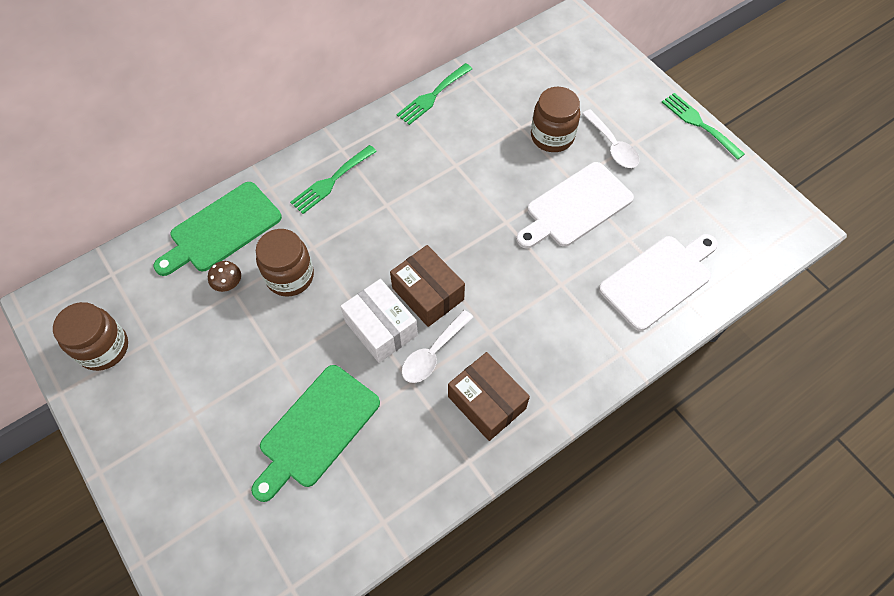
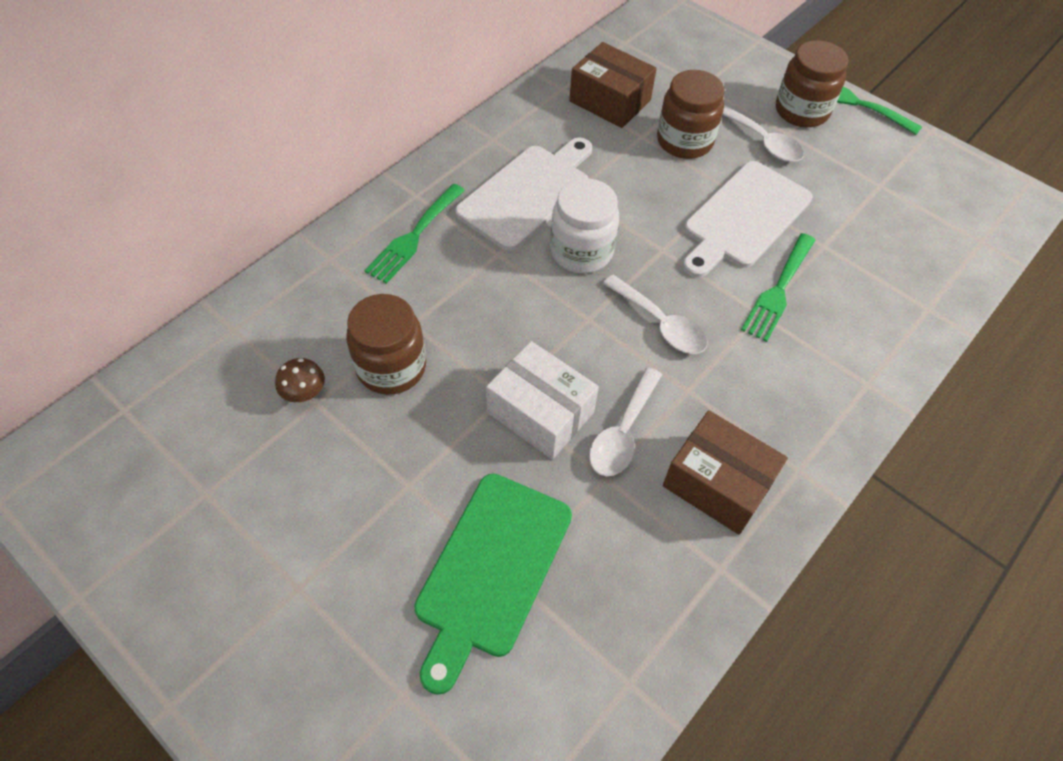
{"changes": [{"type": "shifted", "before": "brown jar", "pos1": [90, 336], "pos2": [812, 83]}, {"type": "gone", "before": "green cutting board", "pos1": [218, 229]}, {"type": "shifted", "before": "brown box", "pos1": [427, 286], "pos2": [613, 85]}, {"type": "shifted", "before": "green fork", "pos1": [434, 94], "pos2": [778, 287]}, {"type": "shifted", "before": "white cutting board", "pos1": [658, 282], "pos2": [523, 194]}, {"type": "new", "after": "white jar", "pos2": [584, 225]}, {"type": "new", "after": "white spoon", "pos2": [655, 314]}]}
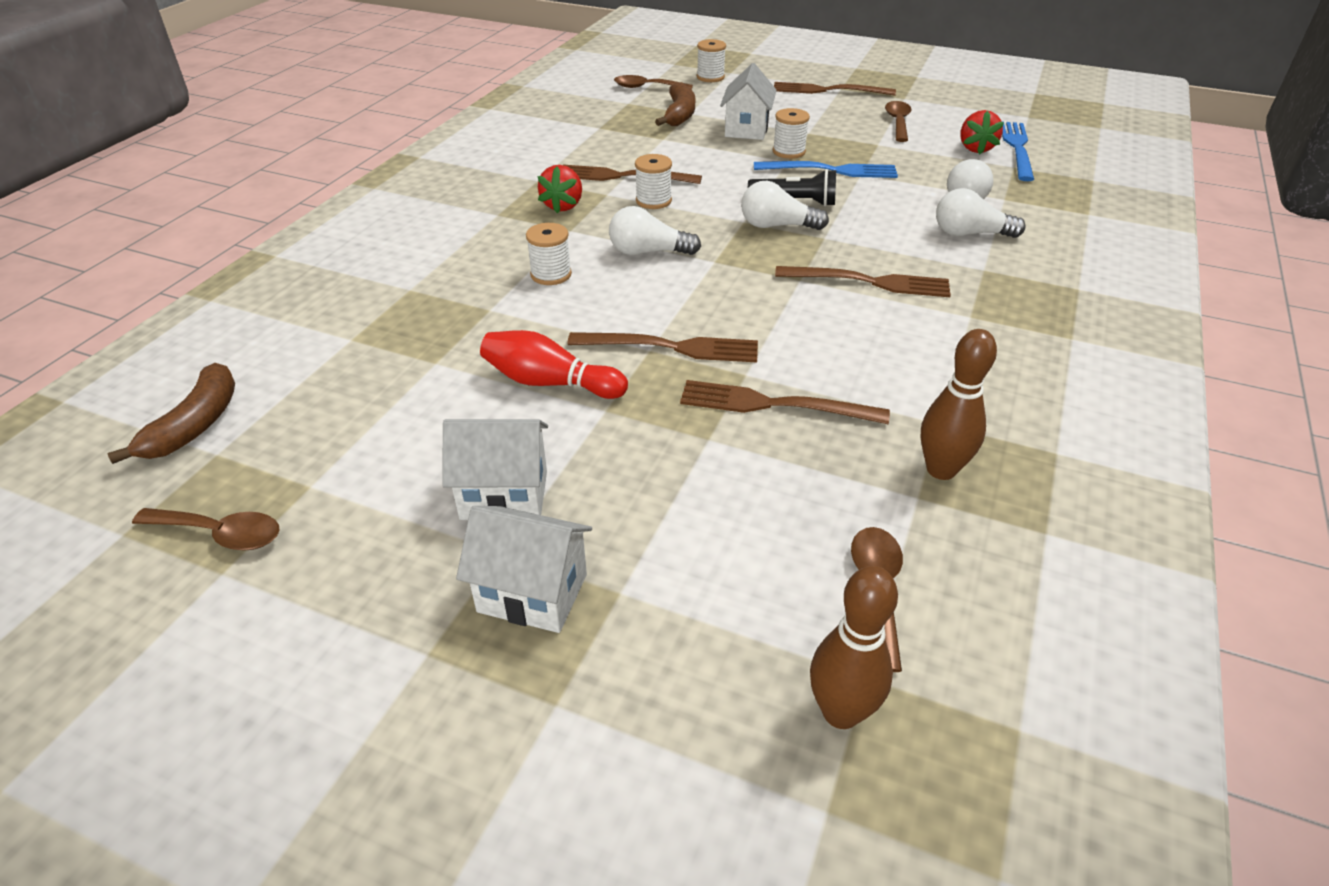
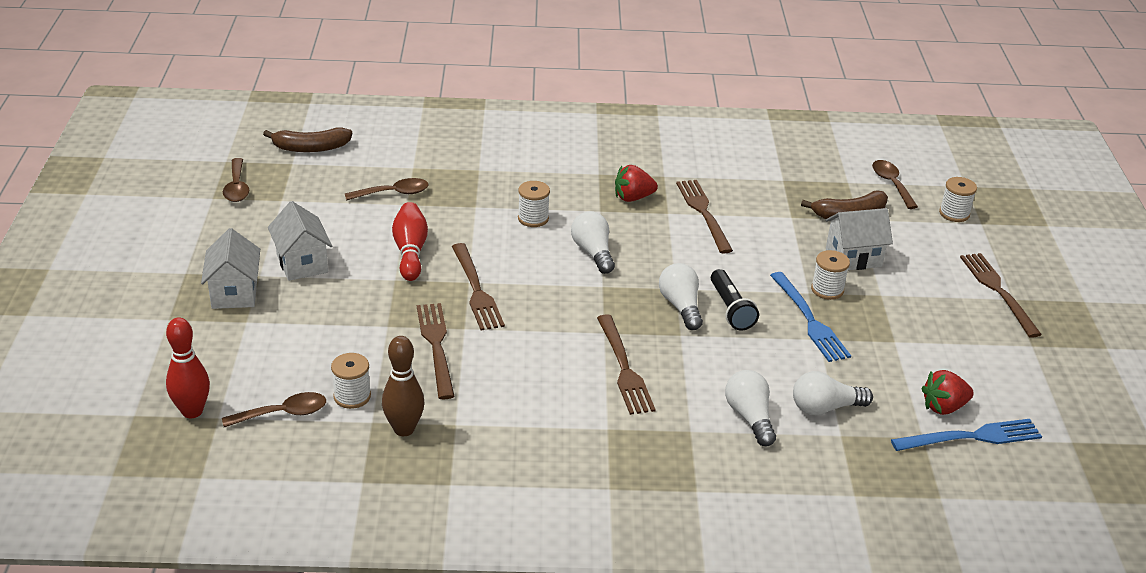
{"changes": [{"type": "shifted", "before": "white spool", "pos1": [653, 181], "pos2": [351, 381]}, {"type": "repainted", "before": "brown bowling pin", "after": "red bowling pin", "pos1": [854, 647], "pos2": [188, 368]}, {"type": "shifted", "before": "brown spoon", "pos1": [898, 121], "pos2": [387, 189]}]}
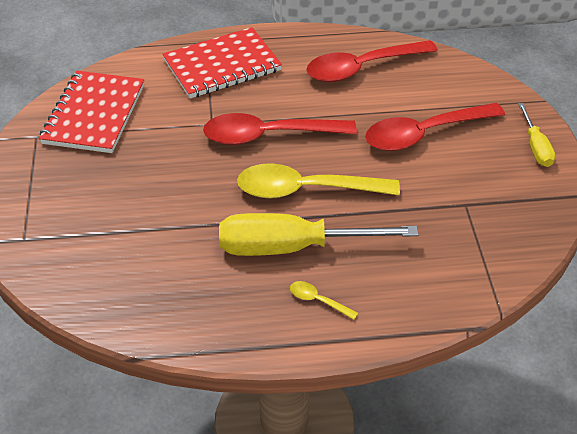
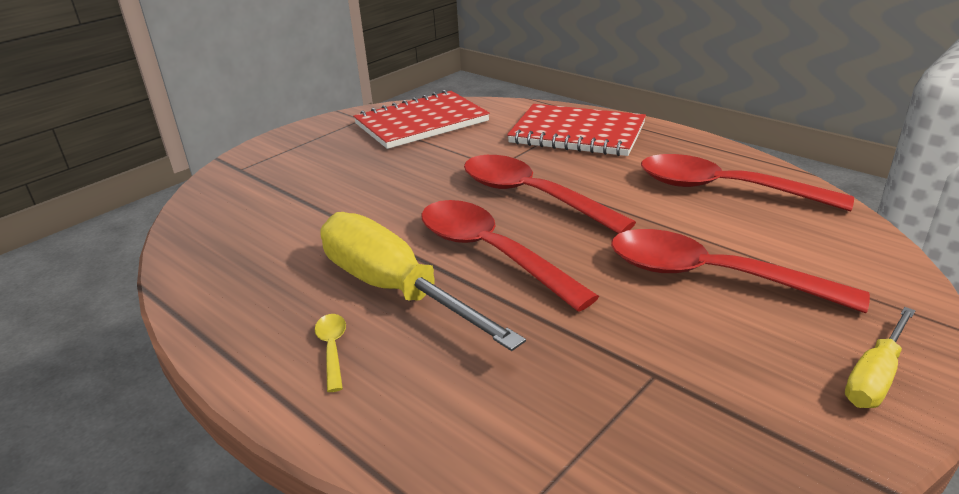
{"changes": [{"type": "repainted", "before": "yellow spoon", "after": "red spoon", "pos1": [318, 181], "pos2": [510, 256]}]}
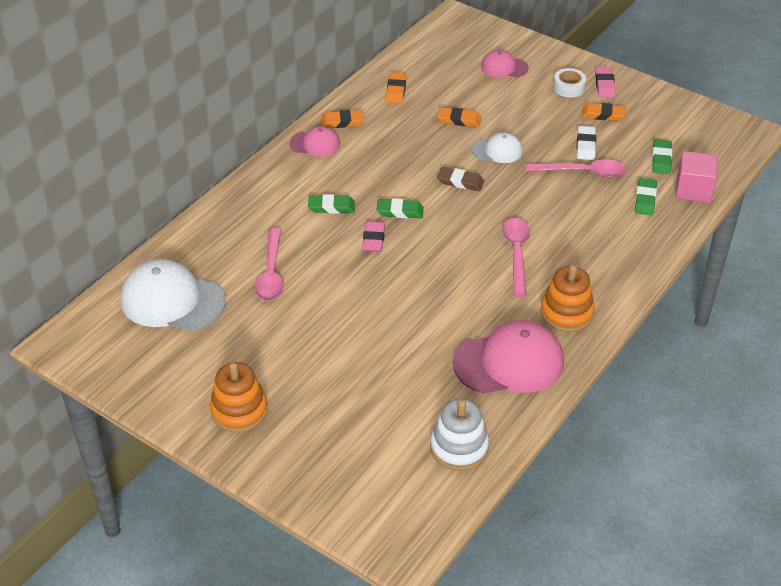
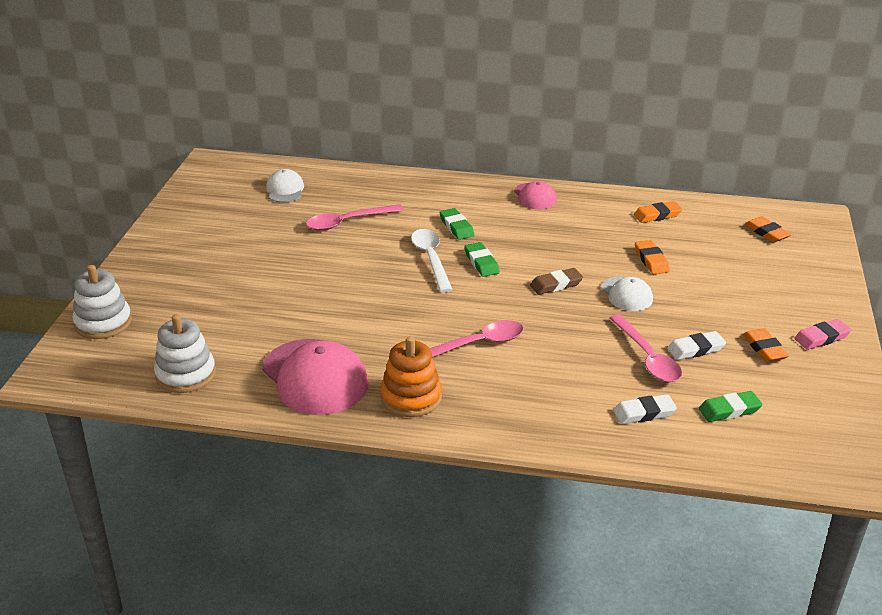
{"changes": [{"type": "scaled", "before": "white cap", "pos1": [173, 295], "pos2": [285, 186], "scale": 0.54}, {"type": "gone", "before": "orange stacking toy", "pos1": [239, 397]}, {"type": "shifted", "before": "orange eraser", "pos1": [342, 119], "pos2": [768, 229]}, {"type": "swapped", "before": "pink eraser", "after": "white spoon", "pos1": [373, 236], "pos2": [432, 261]}, {"type": "rotated", "before": "brown eraser", "pos1": [460, 179], "pos2": [556, 281], "turn": 75}, {"type": "gone", "before": "pink cap", "pos1": [504, 64]}, {"type": "gone", "before": "white tape", "pos1": [569, 83]}, {"type": "repainted", "before": "green eraser", "after": "white eraser", "pos1": [646, 196], "pos2": [645, 409]}, {"type": "gone", "before": "pink cube", "pos1": [696, 177]}, {"type": "new", "after": "white stacking toy", "pos2": [102, 302]}]}
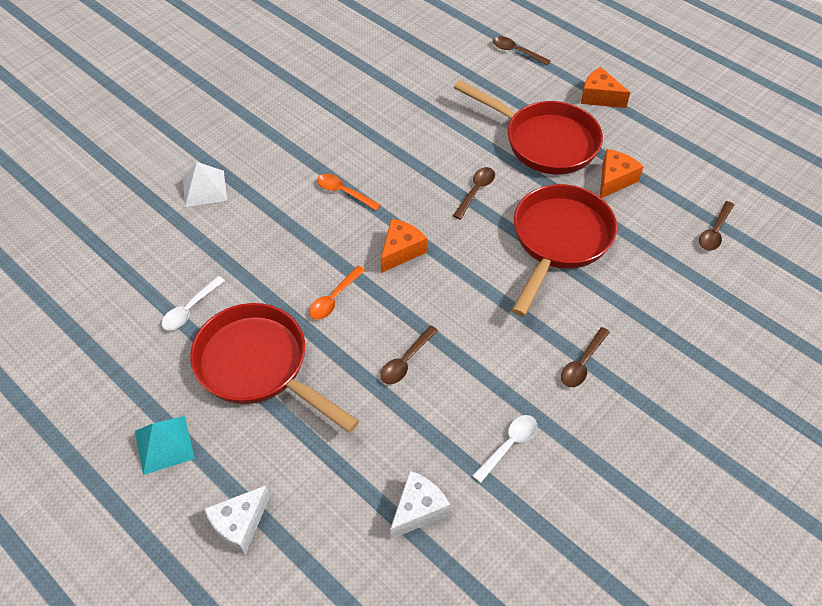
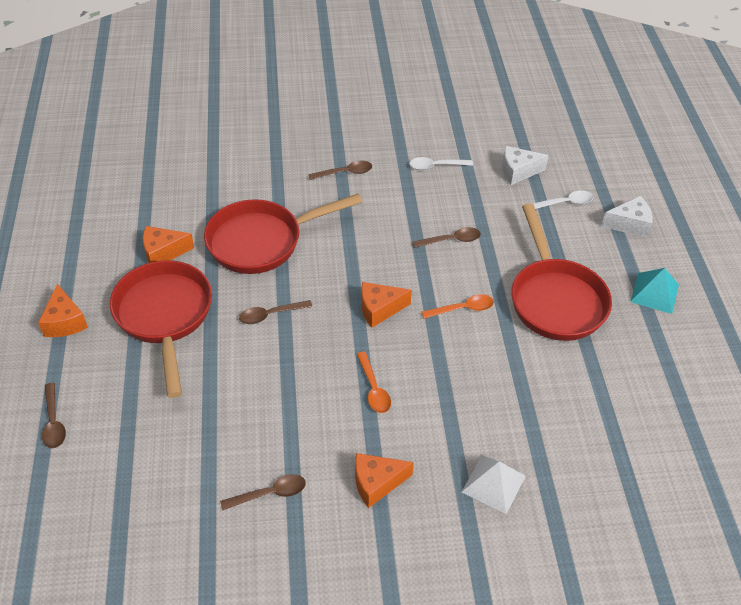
{"changes": [{"type": "shifted", "before": "white spoon", "pos1": [193, 303], "pos2": [563, 199]}, {"type": "shifted", "before": "brown spoon", "pos1": [716, 226], "pos2": [263, 492]}, {"type": "new", "after": "orange cheese", "pos2": [384, 480]}]}
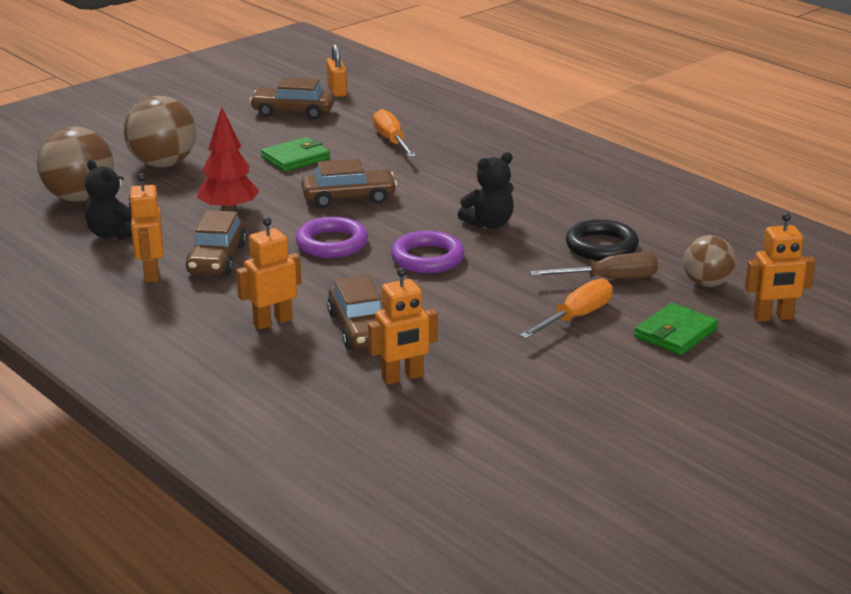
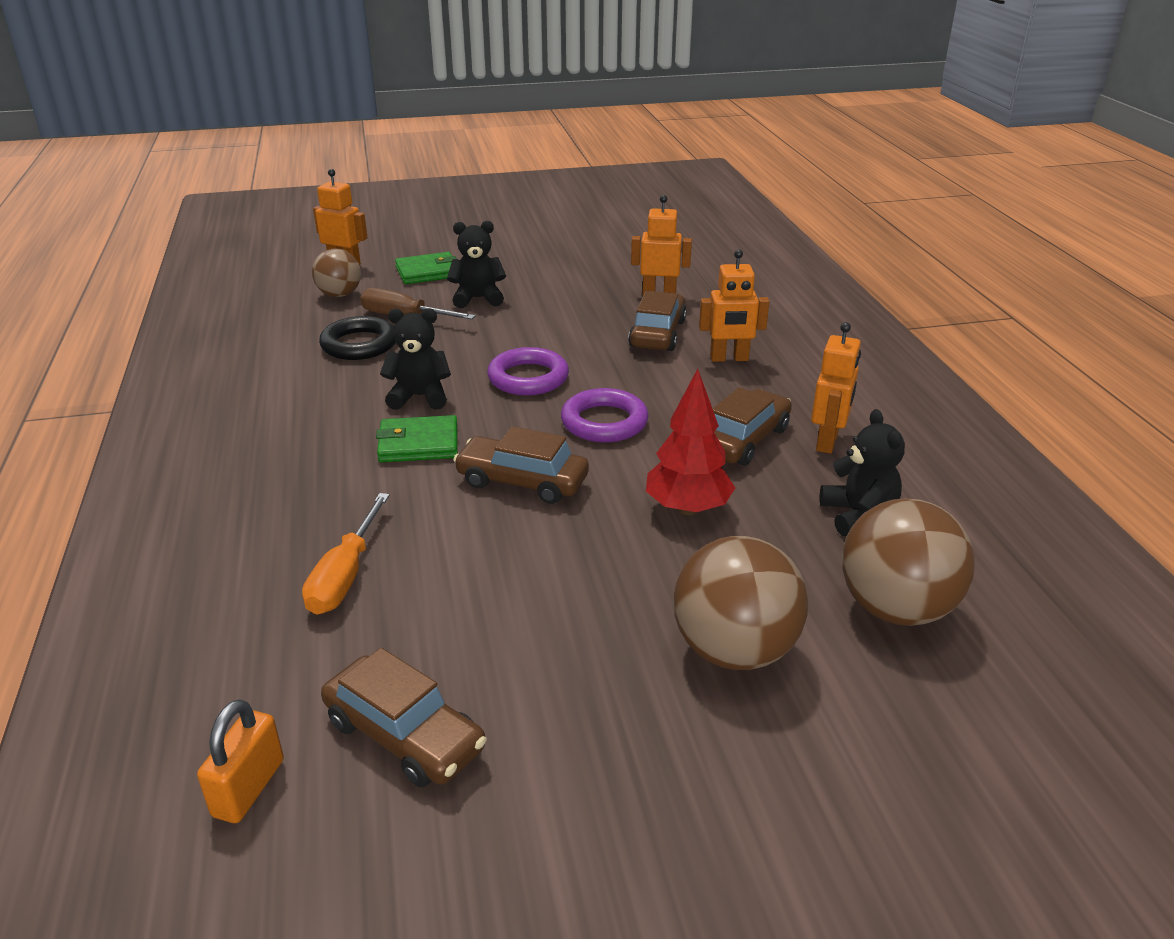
{"changes": [{"type": "shifted", "before": "green wallet", "pos1": [295, 154], "pos2": [416, 438]}, {"type": "swapped", "before": "orange screwdriver", "after": "black teddy bear", "pos1": [566, 308], "pos2": [476, 264]}]}
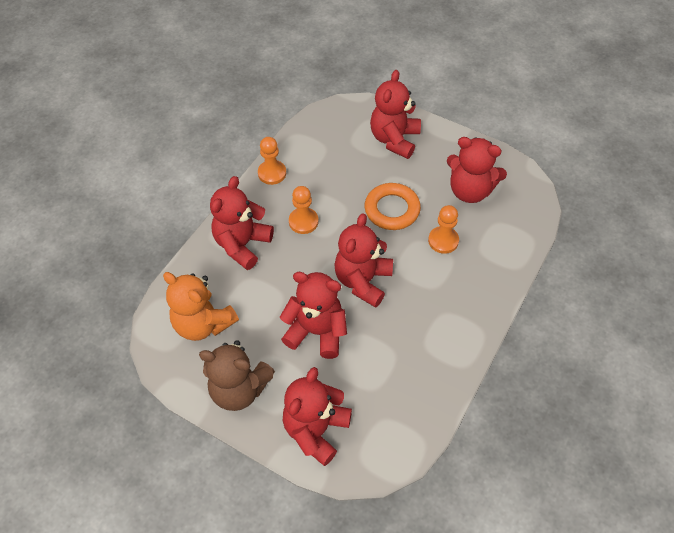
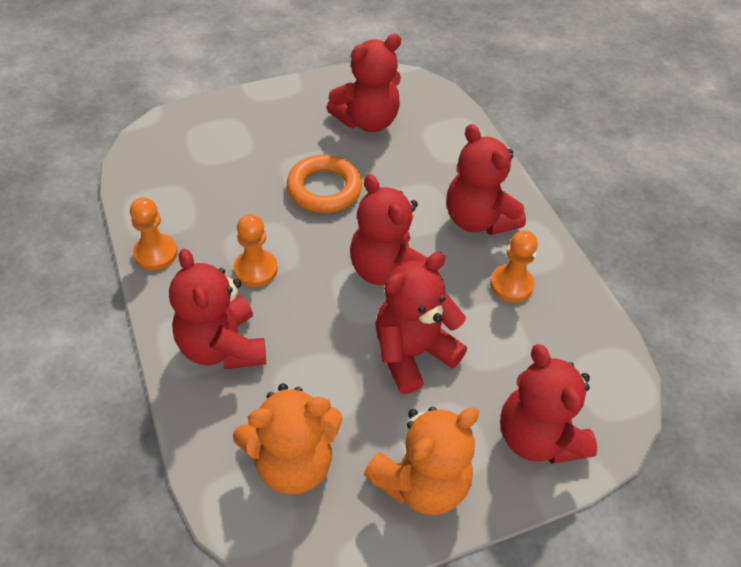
{"changes": [{"type": "repainted", "before": "brown teddy bear", "after": "orange teddy bear", "pos1": [237, 375], "pos2": [421, 460]}, {"type": "shifted", "before": "red teddy bear", "pos1": [395, 114], "pos2": [486, 179]}, {"type": "shifted", "before": "orange pawn", "pos1": [443, 229], "pos2": [514, 266]}]}
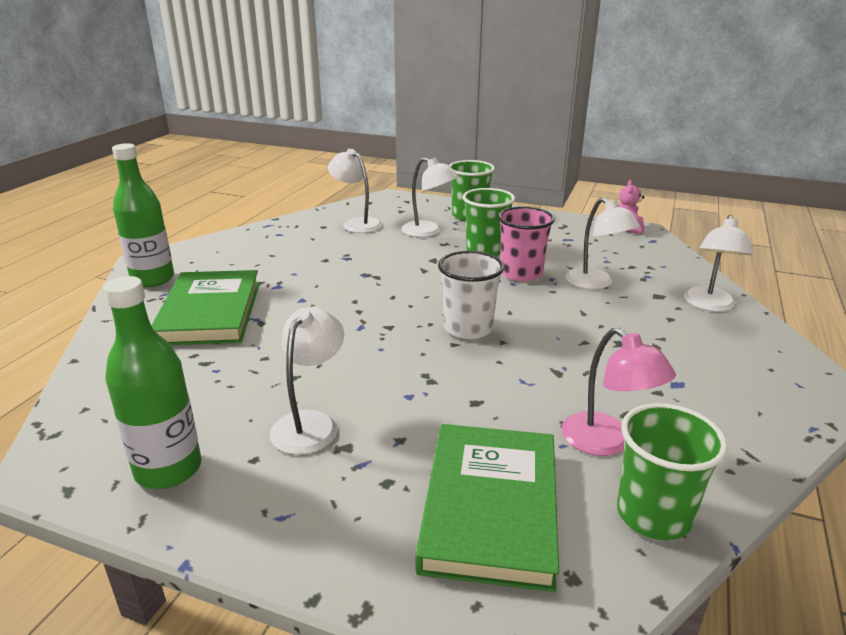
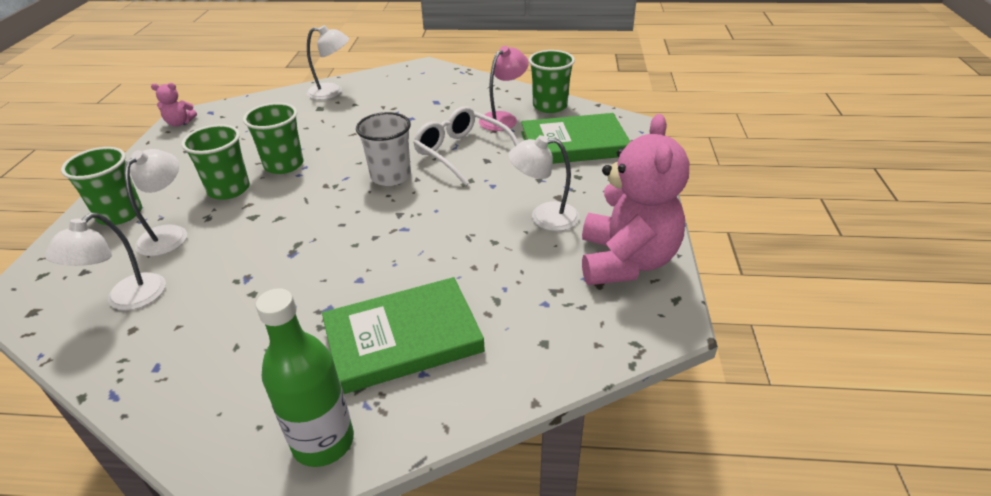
{"changes": [{"type": "swapped", "before": "green bottle", "after": "pink teddy bear", "pos1": [152, 382], "pos2": [635, 199]}, {"type": "repainted", "before": "pink cup", "after": "green cup", "pos1": [526, 244], "pos2": [273, 138]}, {"type": "gone", "before": "white lamp", "pos1": [602, 243]}, {"type": "new", "after": "white glasses", "pos2": [466, 145]}]}
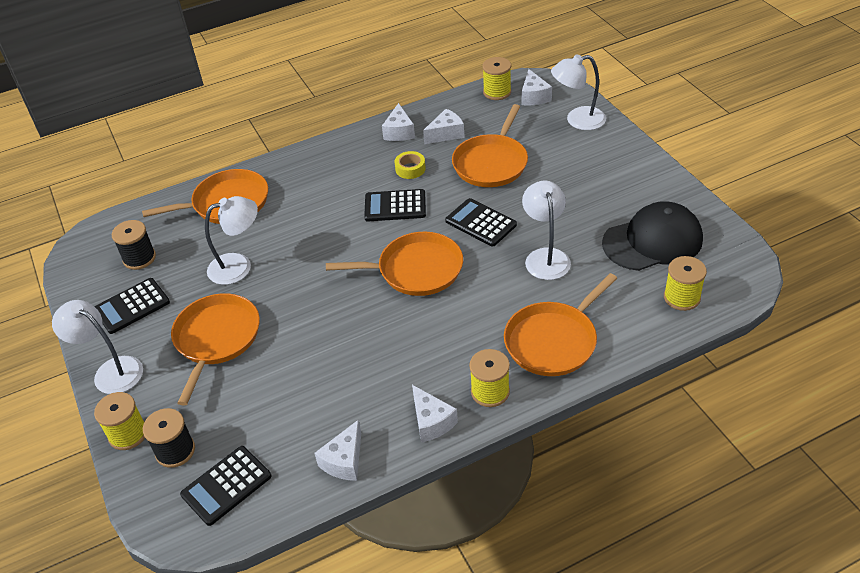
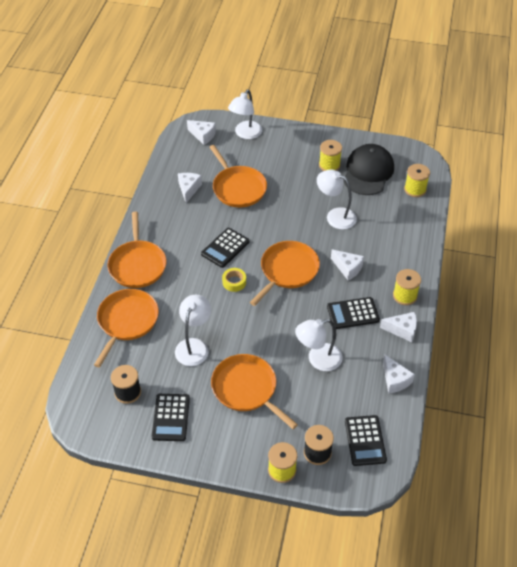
{"changes": [{"type": "shifted", "before": "white lamp", "pos1": [97, 347], "pos2": [319, 345]}, {"type": "shifted", "before": "white cheese", "pos1": [398, 122], "pos2": [347, 265]}, {"type": "shifted", "before": "yellow tape", "pos1": [410, 165], "pos2": [234, 280]}, {"type": "shifted", "before": "black calculator", "pos1": [481, 222], "pos2": [353, 313]}, {"type": "shifted", "before": "yellow spool", "pos1": [496, 78], "pos2": [330, 155]}, {"type": "shifted", "before": "orange pan", "pos1": [560, 324], "pos2": [137, 250]}]}
